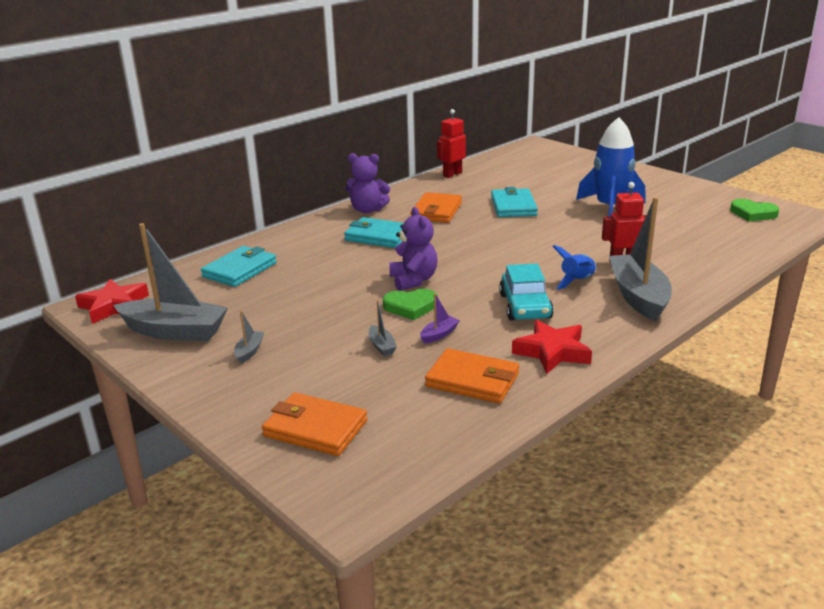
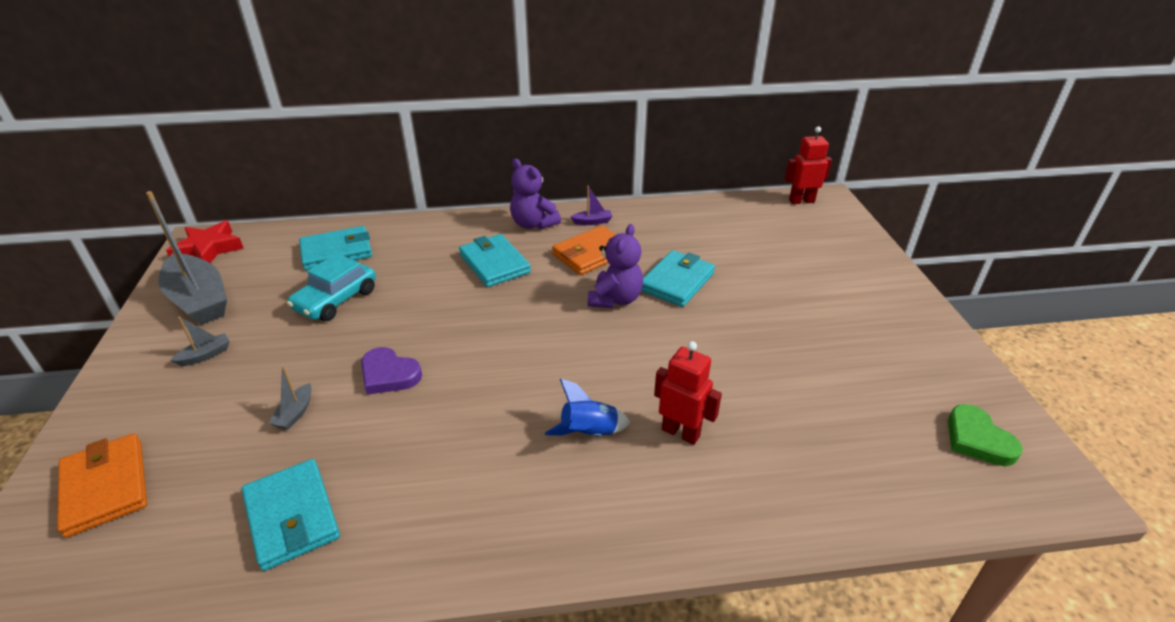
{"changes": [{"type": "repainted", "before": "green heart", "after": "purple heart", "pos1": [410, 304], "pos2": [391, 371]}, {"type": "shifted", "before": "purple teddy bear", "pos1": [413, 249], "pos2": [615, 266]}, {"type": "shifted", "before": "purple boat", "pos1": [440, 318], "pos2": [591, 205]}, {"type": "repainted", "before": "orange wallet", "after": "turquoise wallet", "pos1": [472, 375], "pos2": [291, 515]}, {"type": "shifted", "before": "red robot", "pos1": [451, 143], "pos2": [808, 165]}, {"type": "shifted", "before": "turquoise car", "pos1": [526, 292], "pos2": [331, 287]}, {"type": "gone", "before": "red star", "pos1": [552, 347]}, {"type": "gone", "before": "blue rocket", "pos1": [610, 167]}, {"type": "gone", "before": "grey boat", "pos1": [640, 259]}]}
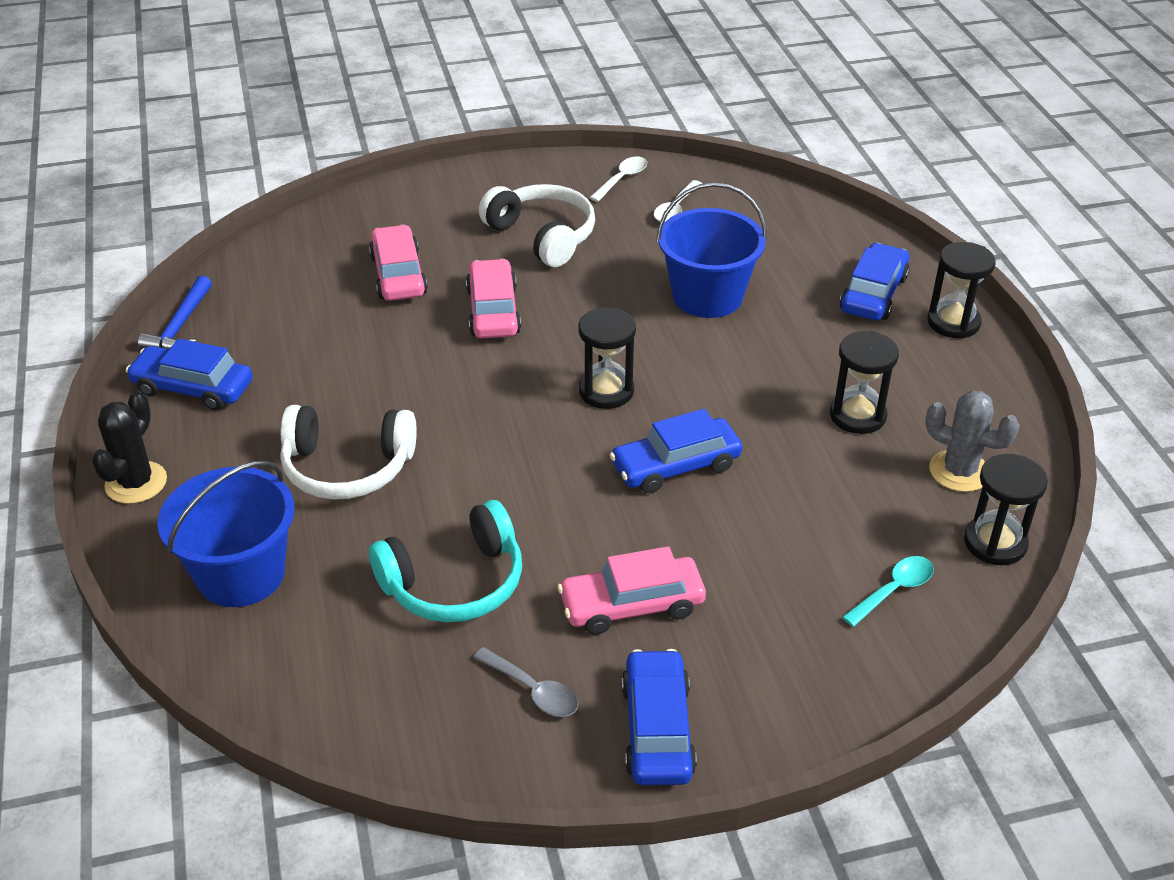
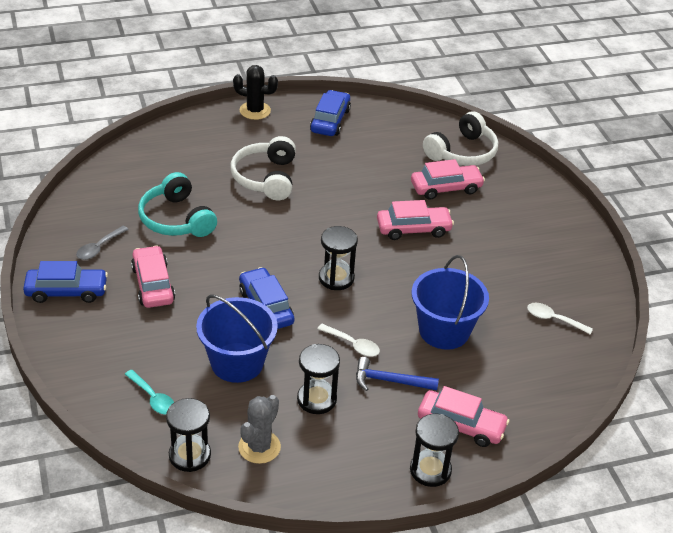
{"changes": [{"type": "shifted", "before": "blue hammer", "pos1": [175, 312], "pos2": [397, 374]}, {"type": "shifted", "before": "blue bucket", "pos1": [226, 534], "pos2": [237, 338]}, {"type": "shifted", "before": "white headphones", "pos1": [537, 225], "pos2": [460, 138]}, {"type": "shifted", "before": "white spoon", "pos1": [618, 179], "pos2": [348, 340]}, {"type": "repainted", "before": "blue car", "after": "pink car", "pos1": [875, 281], "pos2": [464, 416]}]}
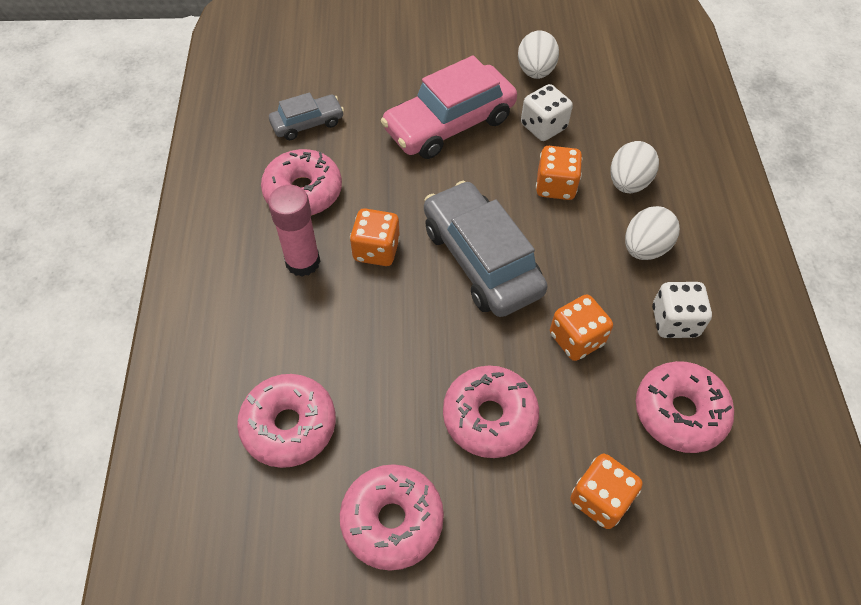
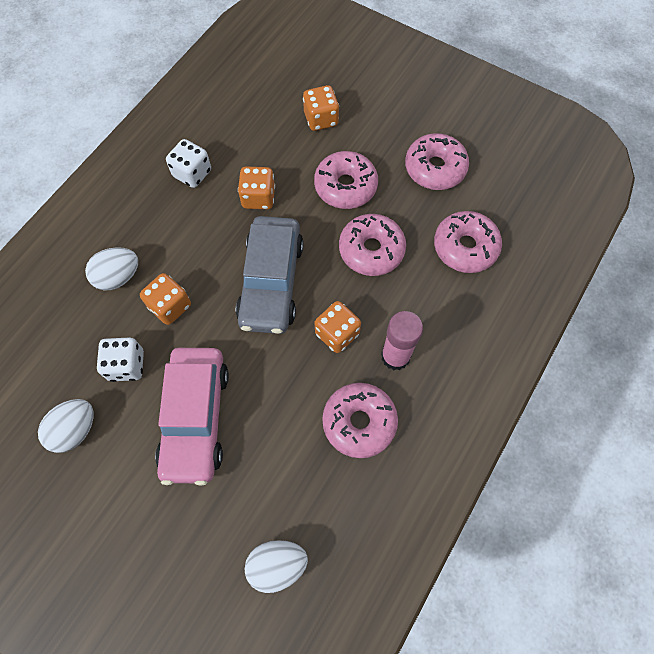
{"changes": [{"type": "gone", "before": "grey car", "pos1": [306, 116]}, {"type": "rotated", "before": "pink car", "pos1": [449, 107], "pos2": [192, 417], "turn": 90}, {"type": "shifted", "before": "white egg", "pos1": [652, 233], "pos2": [276, 566]}, {"type": "shifted", "before": "pink donut", "pos1": [685, 407], "pos2": [372, 245]}]}
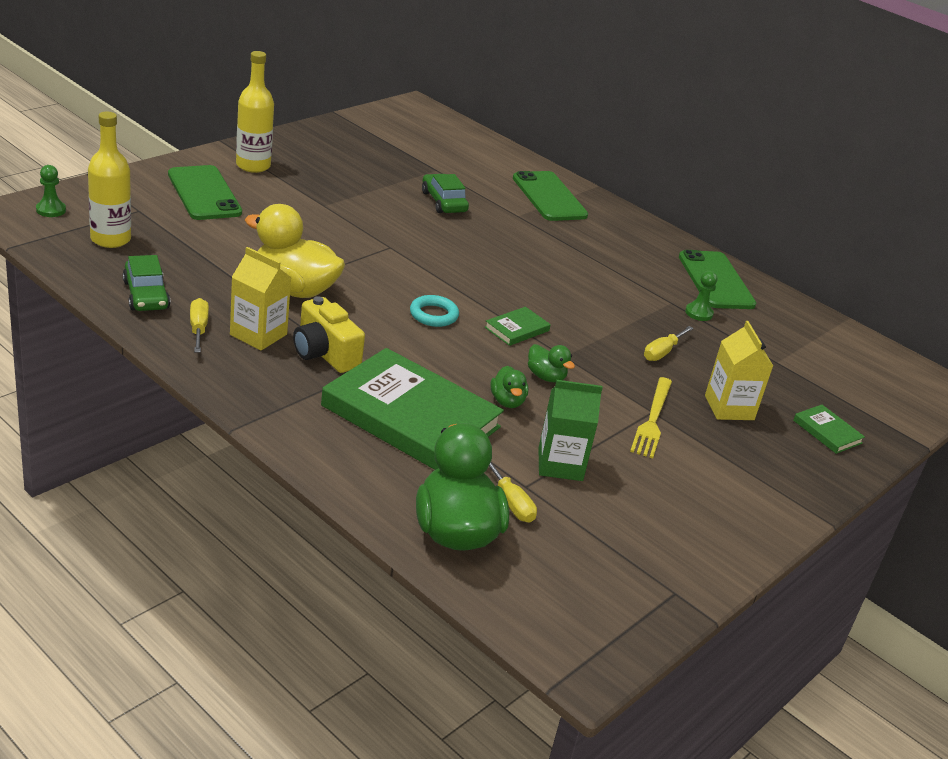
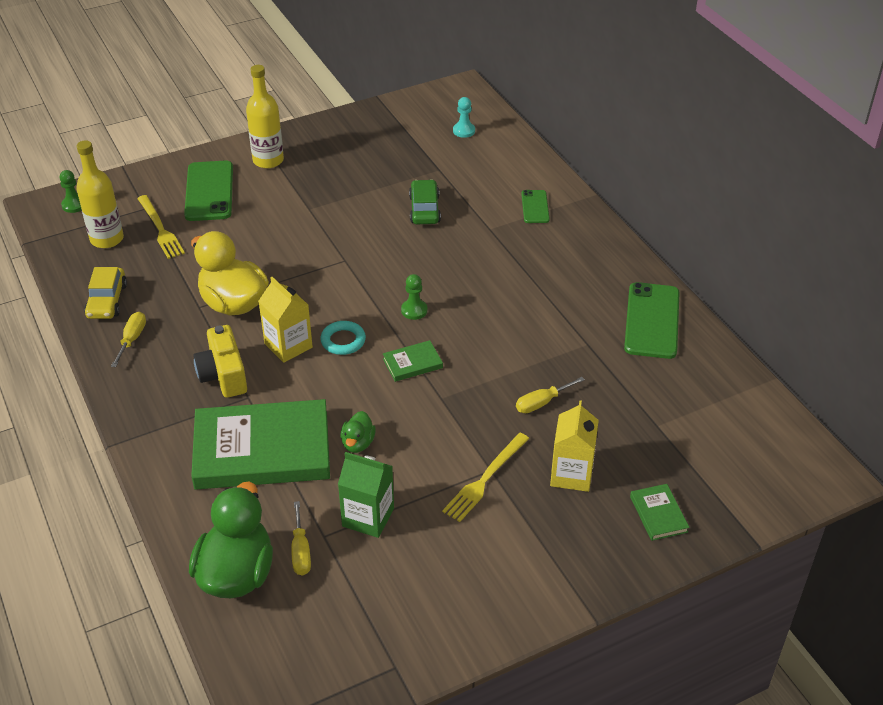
{"changes": [{"type": "repainted", "before": "green car", "after": "yellow car", "pos1": [146, 283], "pos2": [105, 293]}, {"type": "shifted", "before": "yellow carton", "pos1": [261, 298], "pos2": [285, 320]}, {"type": "rotated", "before": "green book", "pos1": [412, 409], "pos2": [260, 444], "turn": -60}, {"type": "scaled", "before": "green phone", "pos1": [550, 196], "pos2": [535, 206], "scale": 0.55}, {"type": "gone", "before": "green duck", "pos1": [551, 363]}, {"type": "shifted", "before": "green pawn", "pos1": [701, 296], "pos2": [414, 297]}, {"type": "new", "after": "yellow fork", "pos2": [161, 227]}, {"type": "new", "after": "turquoise pawn", "pos2": [464, 117]}]}
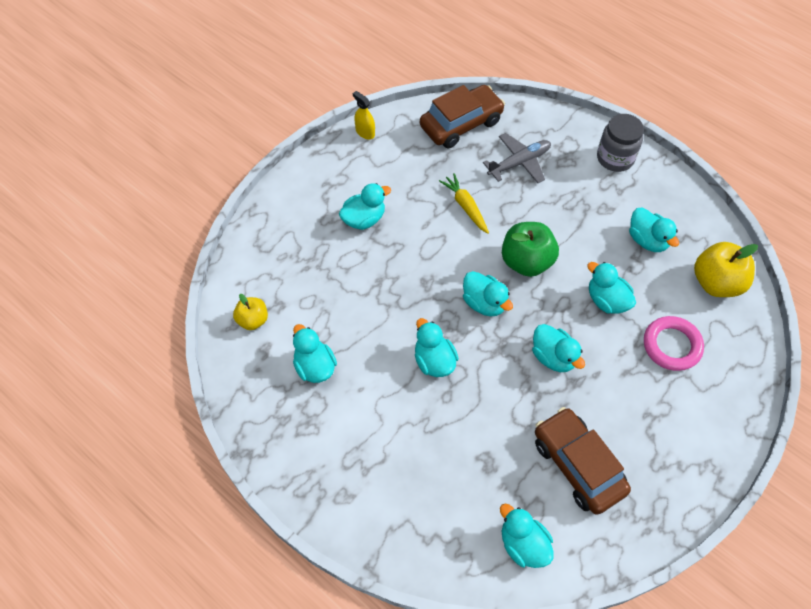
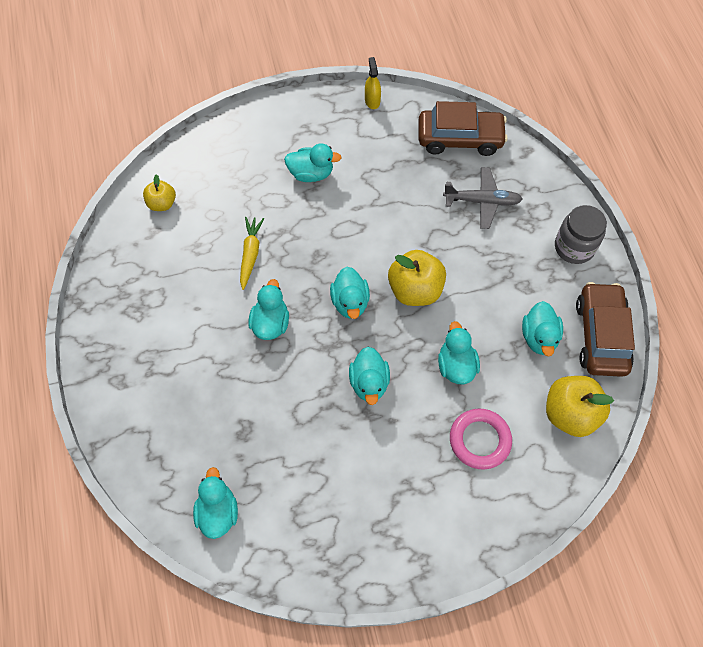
{"changes": [{"type": "gone", "before": "turquoise duck", "pos1": [315, 353]}, {"type": "shifted", "before": "yellow carrot", "pos1": [464, 203], "pos2": [252, 253]}, {"type": "repainted", "before": "green apple", "after": "yellow apple", "pos1": [530, 249], "pos2": [417, 278]}, {"type": "shifted", "before": "brown car", "pos1": [583, 460], "pos2": [605, 329]}]}
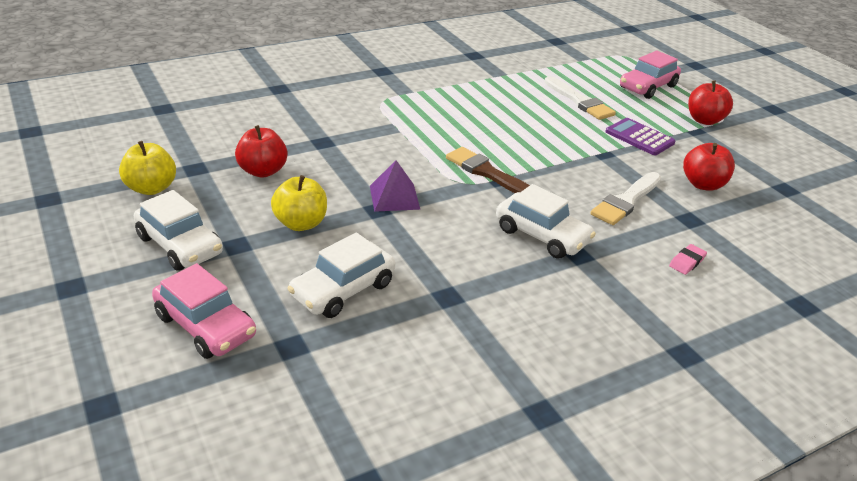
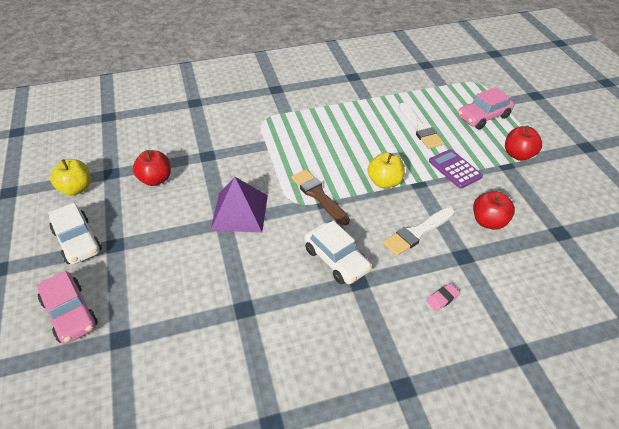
{"changes": [{"type": "shifted", "before": "yellow apple", "pos1": [299, 203], "pos2": [385, 170]}, {"type": "gone", "before": "white car", "pos1": [341, 275]}, {"type": "scaled", "before": "purple pyramid", "pos1": [395, 186], "pos2": [239, 205], "scale": 1.51}]}
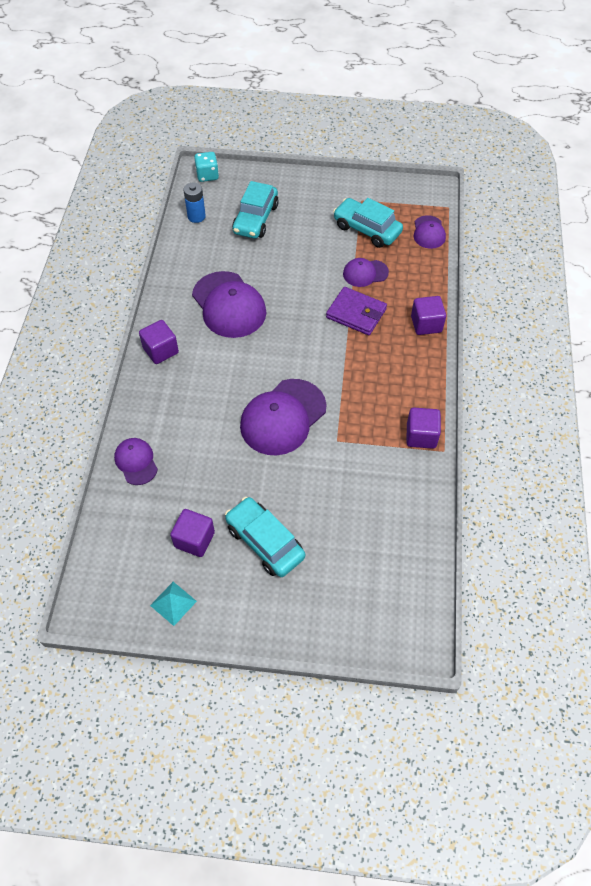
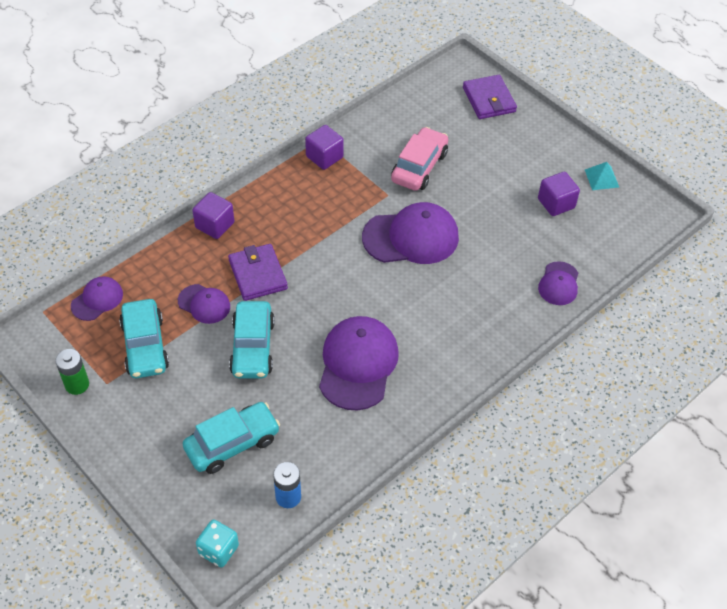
{"changes": [{"type": "gone", "before": "purple cube", "pos1": [159, 342]}, {"type": "shifted", "before": "turquoise car", "pos1": [265, 537], "pos2": [252, 339]}, {"type": "new", "after": "green battery", "pos2": [72, 372]}, {"type": "new", "after": "pink car", "pos2": [419, 159]}, {"type": "new", "after": "purple wallet", "pos2": [490, 97]}]}
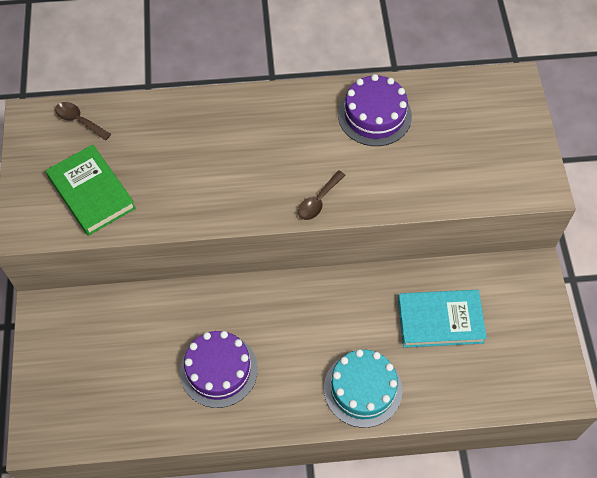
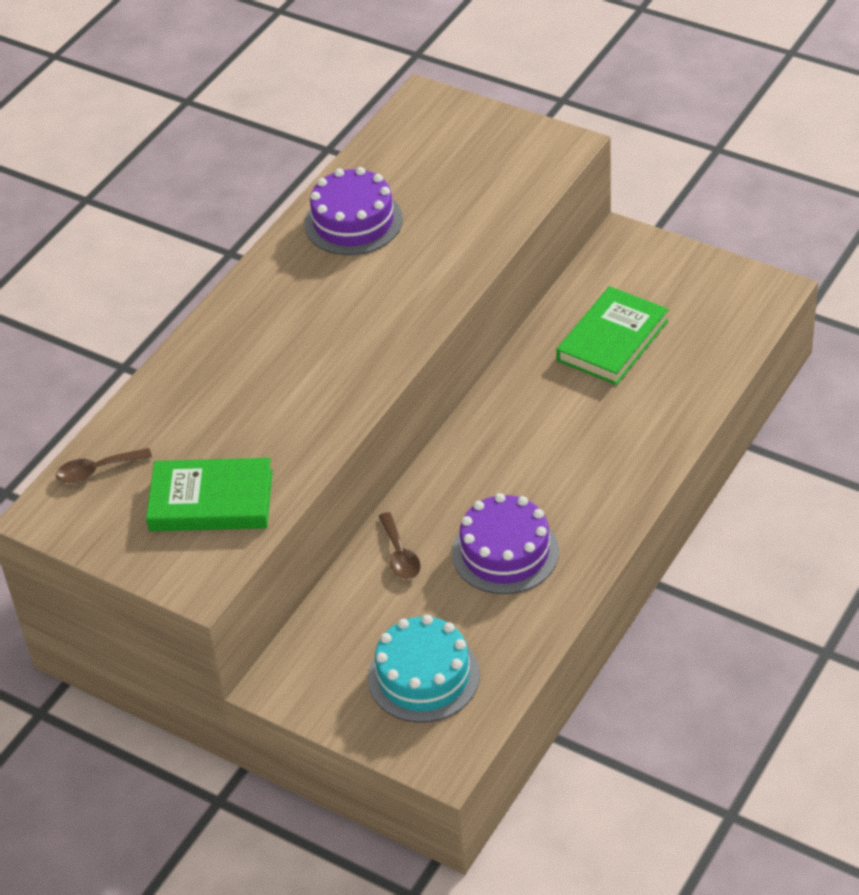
{"changes": [{"type": "shifted", "before": "brown spoon", "pos1": [322, 195], "pos2": [400, 545]}, {"type": "shifted", "before": "turquoise cake", "pos1": [363, 388], "pos2": [424, 669]}, {"type": "repainted", "before": "turquoise book", "after": "green book", "pos1": [442, 319], "pos2": [612, 335]}]}
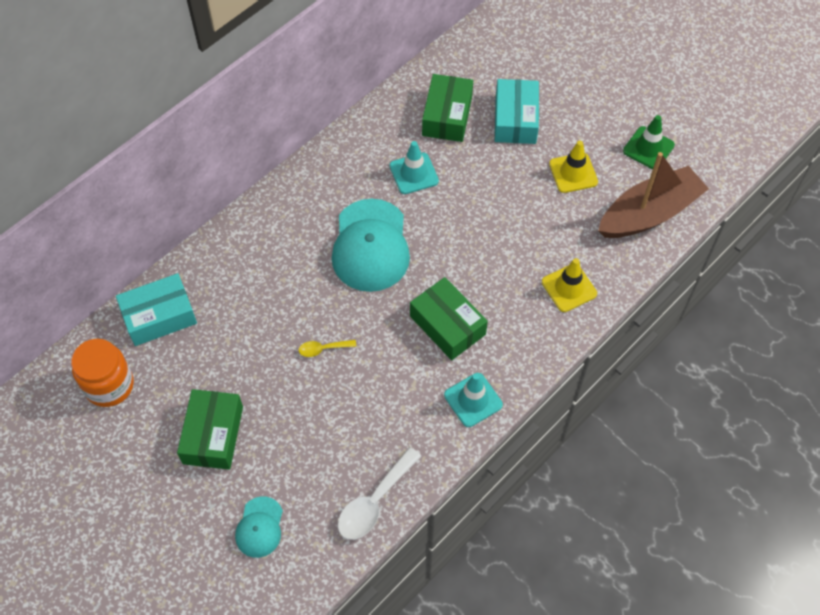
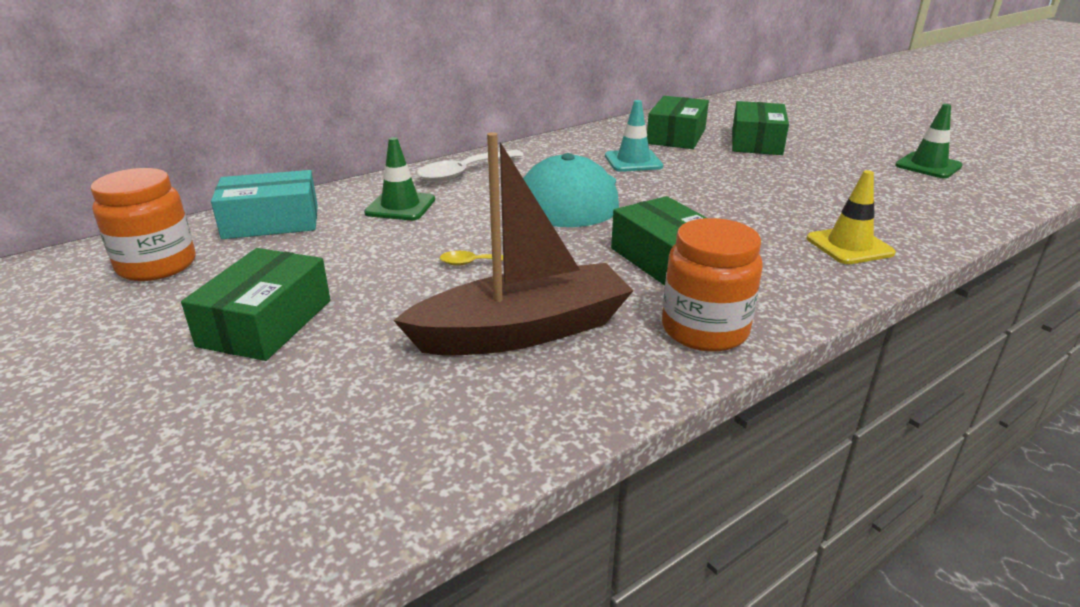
{"changes": [{"type": "gone", "before": "turquoise cap", "pos1": [259, 527]}, {"type": "shifted", "before": "white spoon", "pos1": [379, 493], "pos2": [470, 166]}, {"type": "swapped", "before": "turquoise traffic cone", "after": "orange jar", "pos1": [473, 400], "pos2": [712, 285]}, {"type": "repainted", "before": "turquoise box", "after": "green box", "pos1": [517, 111], "pos2": [760, 128]}, {"type": "gone", "before": "yellow traffic cone", "pos1": [573, 167]}, {"type": "shifted", "before": "brown boat", "pos1": [653, 195], "pos2": [513, 243]}, {"type": "new", "after": "green traffic cone", "pos2": [399, 178]}]}
